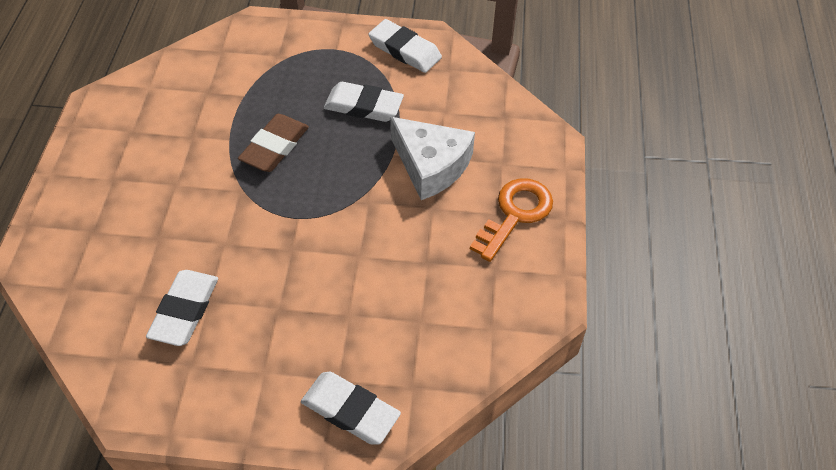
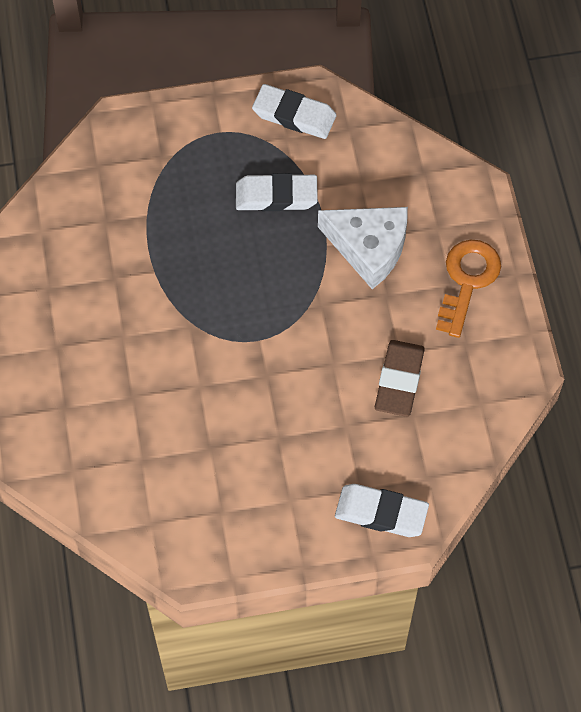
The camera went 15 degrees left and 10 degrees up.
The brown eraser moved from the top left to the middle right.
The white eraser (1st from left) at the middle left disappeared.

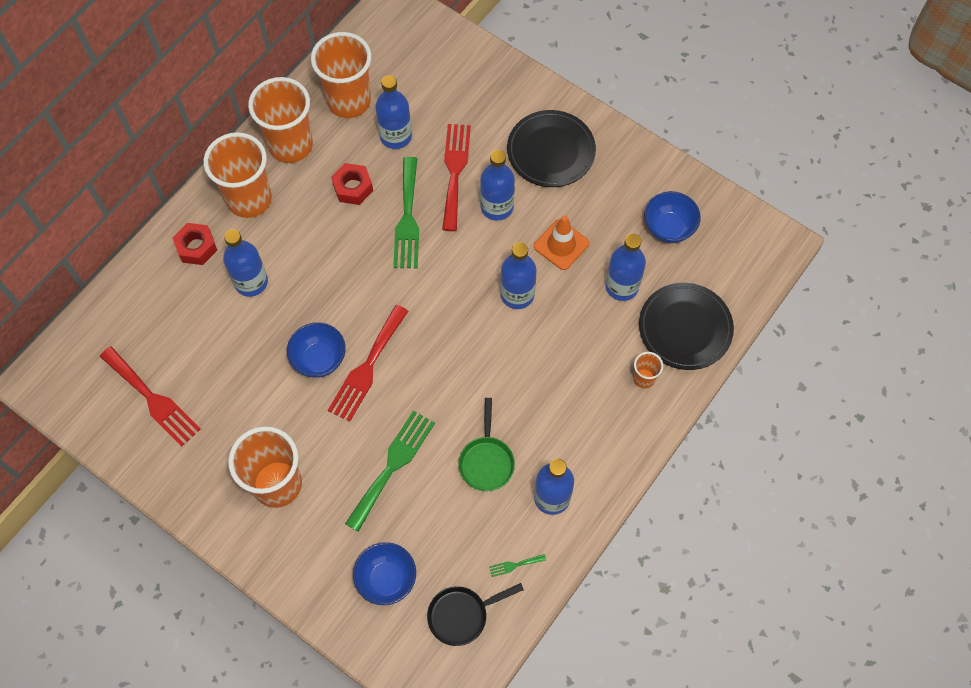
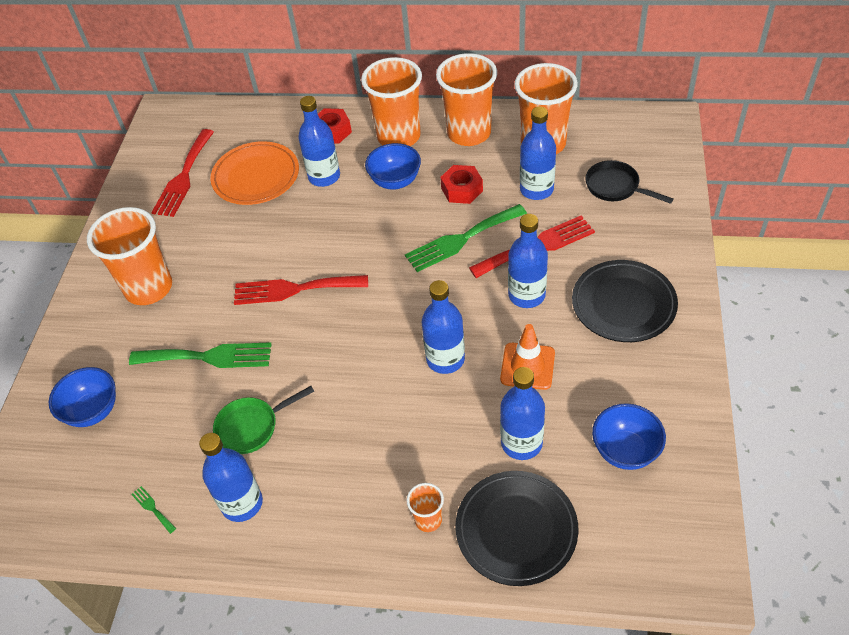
The camera went 65 degrees right and 15 degrees down.
The blue bowl (1st from left in the first image) moved from the middle left to the top centre.
The black pan moved from the bottom centre to the top right.
The orange plate at the top left appeared.

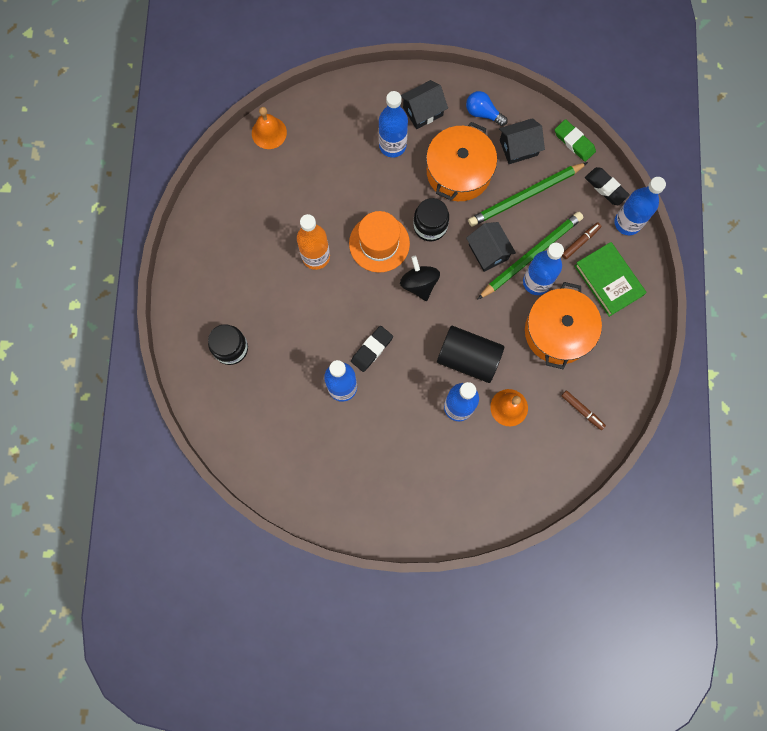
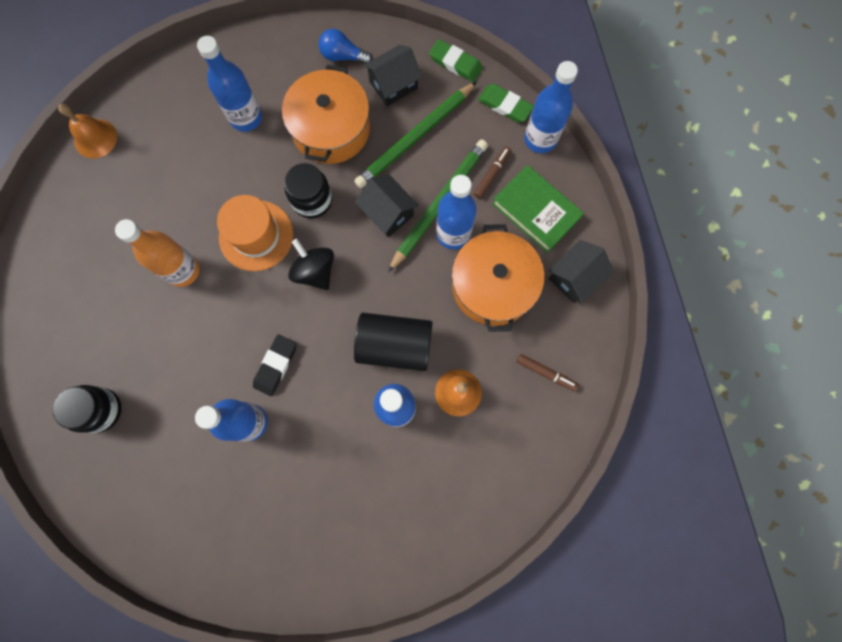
The camera went 15 degrees left and 0 degrees up.
The black house (1st from left in the first image) moved from the top centre to the middle right.
The black eraser (2nd from left) at the top right became the green eraser (2nd from left) at the top centre.

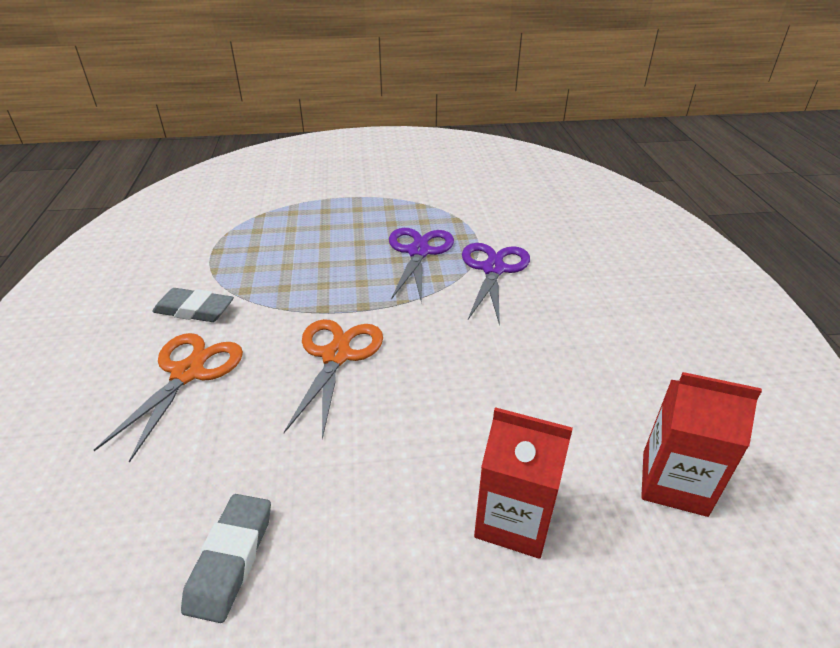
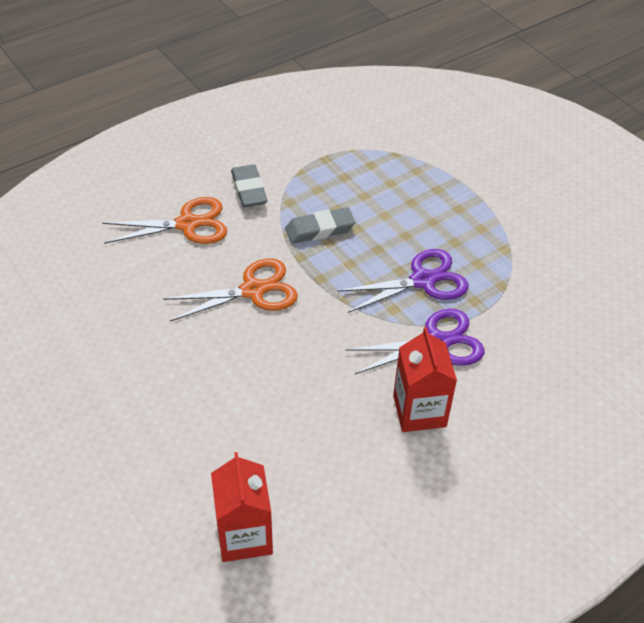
The camera went 60 degrees right and 10 degrees up.
The red carton (1st from left in the first image) moved from the bottom centre to the centre.
The grey eraser (2nd from left) moved from the bottom left to the centre.

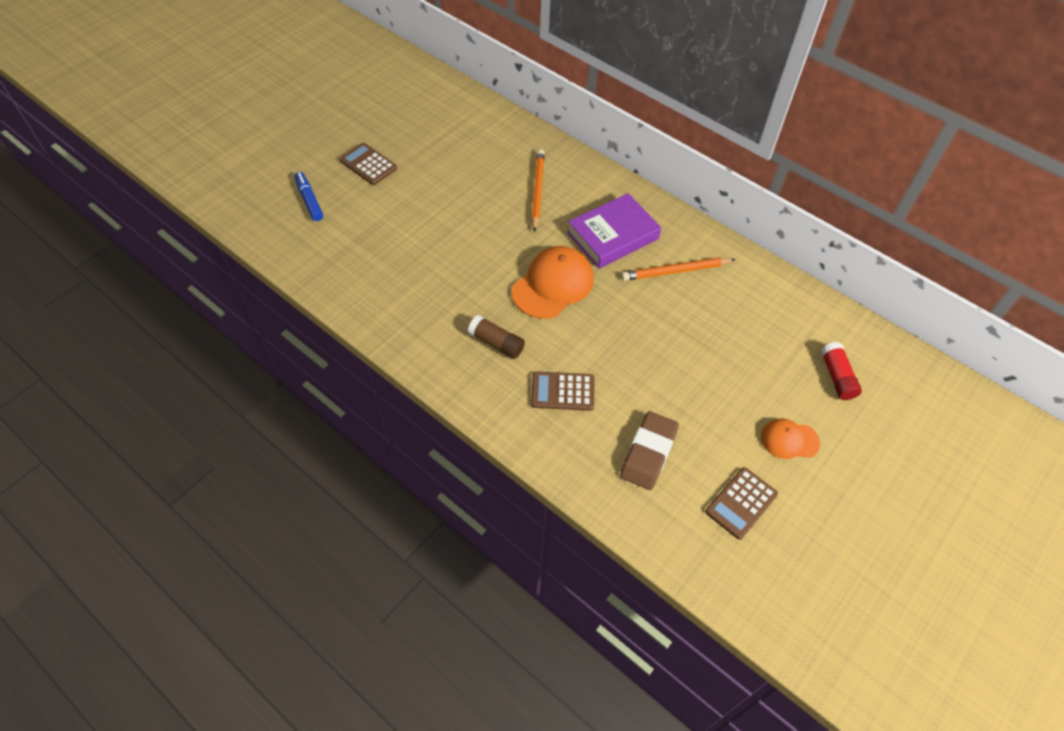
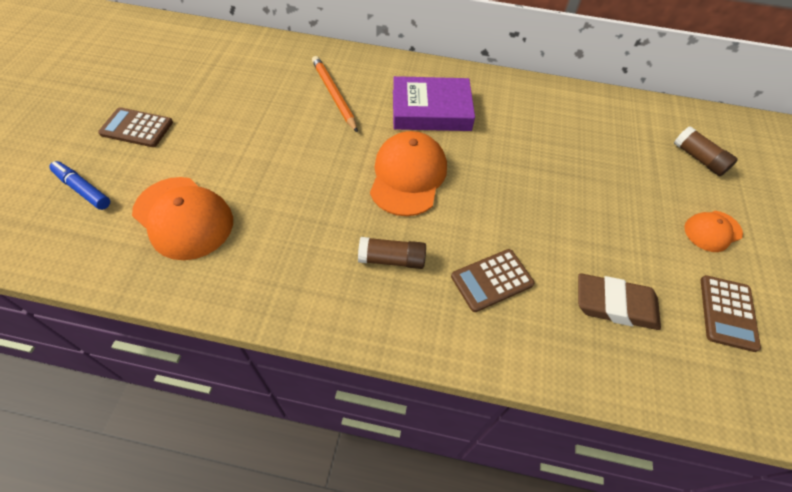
The camera went 30 degrees left and 0 degrees up.
The purple book at the top centre turned 60 degrees clockwise.
The orange pencil (2nd from left) at the centre disappeared.
The red glue stick at the middle right became the brown glue stick (2nd from left) at the top right.
The brown eraser at the centre turned 75 degrees counterclockwise.
The orange cap (1st from left) at the middle left appeared.

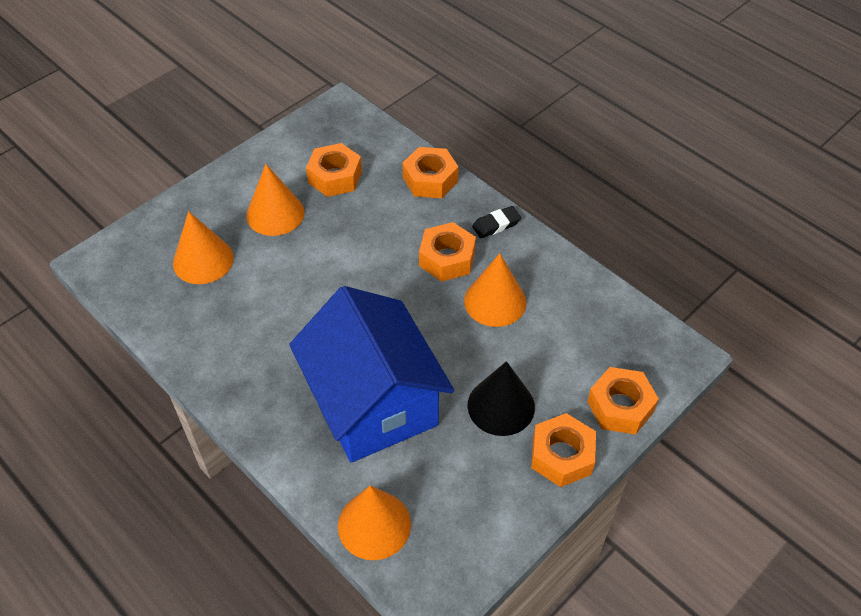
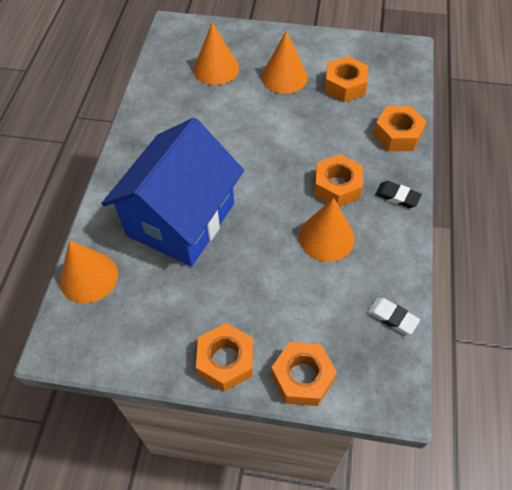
The camera went 55 degrees right and 5 degrees up.
The black cone at the centre disappeared.
The white eraser at the middle right appeared.

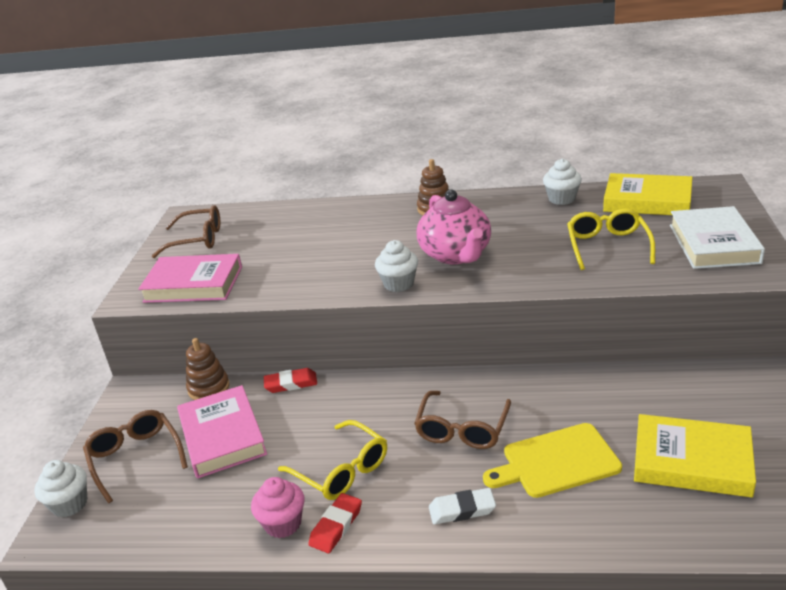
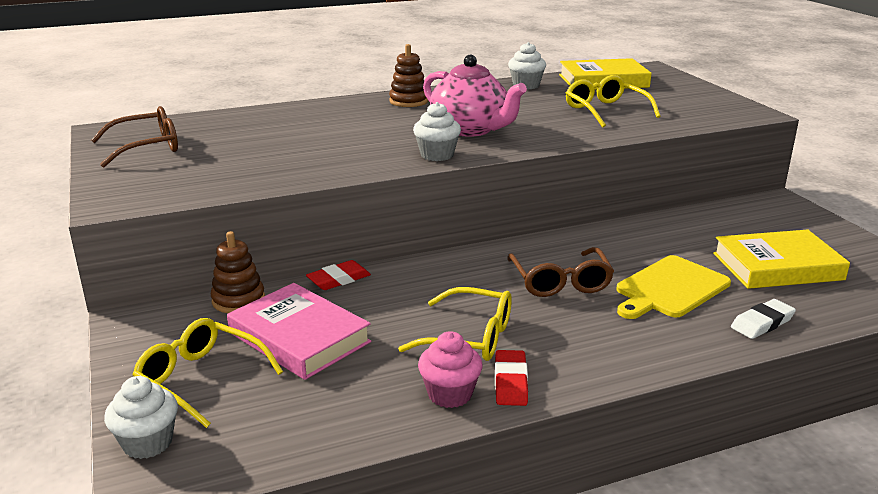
The camera went 30 degrees left and 5 degrees down.
The white book at the middle right disappeared.
The pink book (1st from left) at the middle left disappeared.
The brown glasses (1st from left) at the bottom left became the yellow glasses (1st from left) at the bottom left.
The white eraser moved from the bottom centre to the middle right.

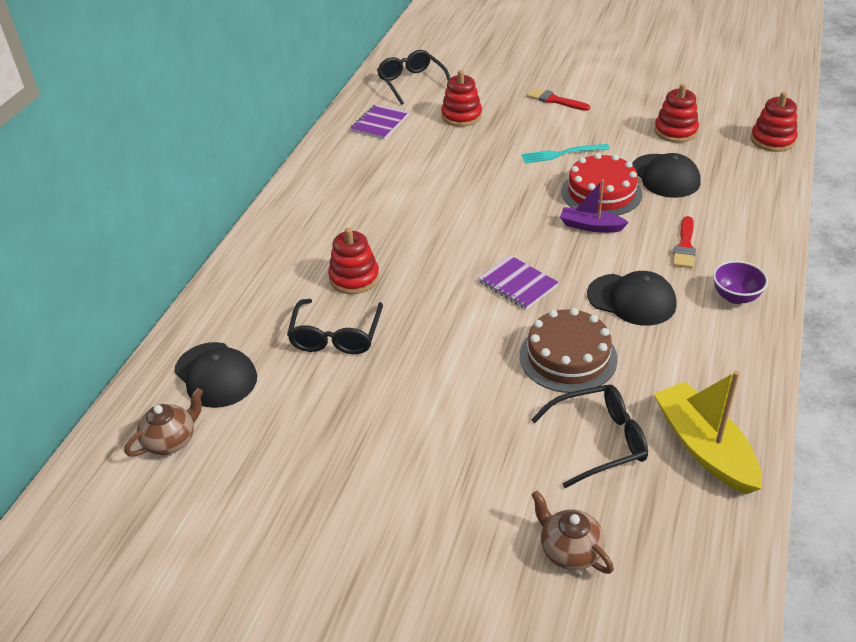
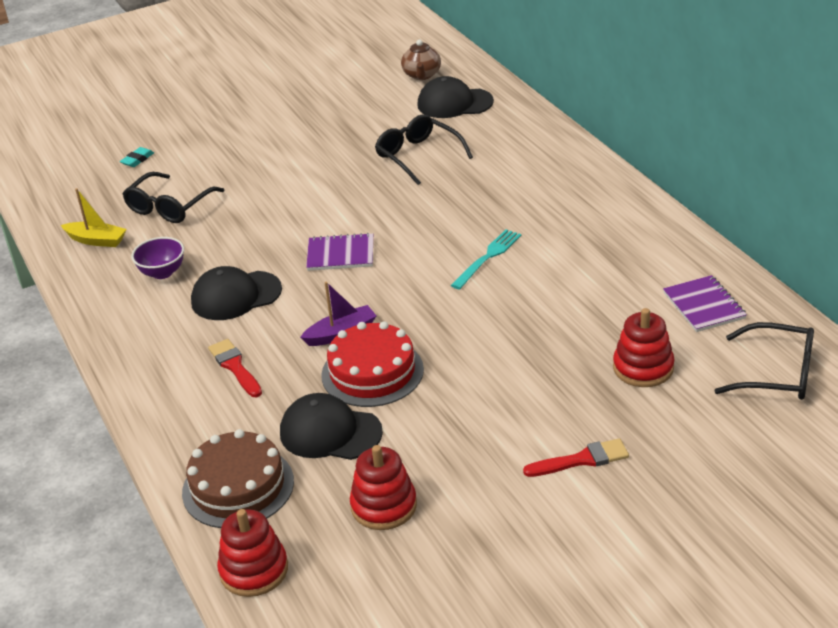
The camera went 135 degrees right and 5 degrees down.
The turquoise fork moved from the top centre to the centre.
The red stacking toy (1st from left) at the centre disappeared.
The purple bowl moved from the middle right to the middle left.
The brown cake moved from the centre to the bottom left.
The yellow boat at the bottom right changed to 0.60 times the size.
The brown teapot (2nd from left) at the bottom right was replaced by the turquoise eraser at the top left.

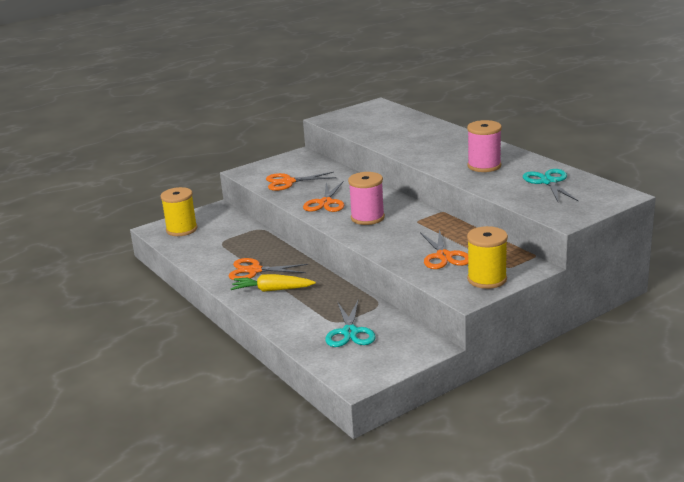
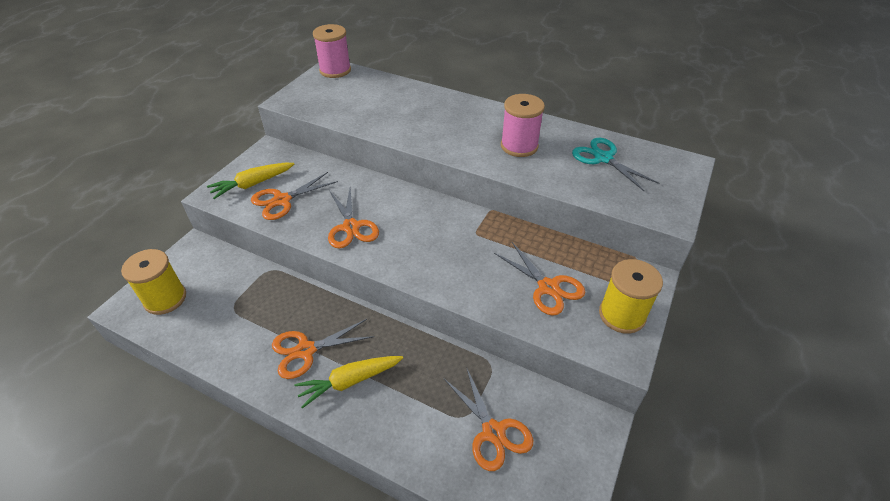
The camera went 30 degrees left and 20 degrees up.
The pink spool (1st from left) moved from the centre to the top centre.
The turquoise scissors (1st from left) at the bottom centre became the orange scissors (4th from left) at the bottom centre.
The yellow carrot (1st from left) at the middle left appeared.

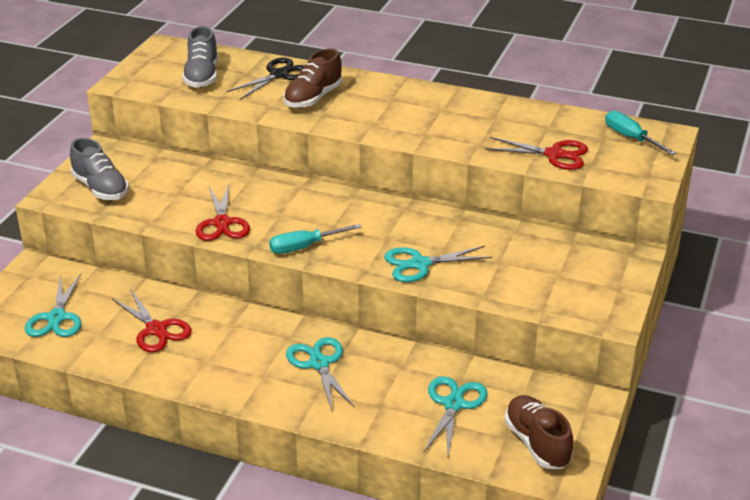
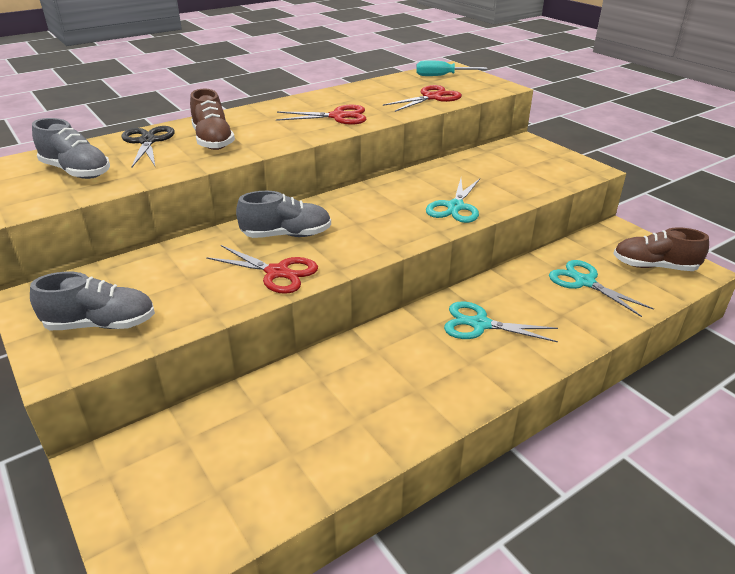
The camera went 55 degrees left and 0 degrees up.
The turquoise screwdriver (1st from left) at the centre disappeared.
The turquoise scissors (1st from left) at the middle left disappeared.
The red scissors (1st from left in the first image) moved from the middle left to the top centre.
The grey shoe (3rd from left) at the centre appeared.

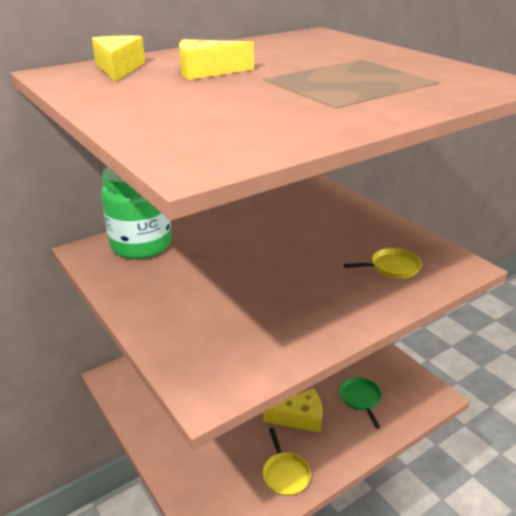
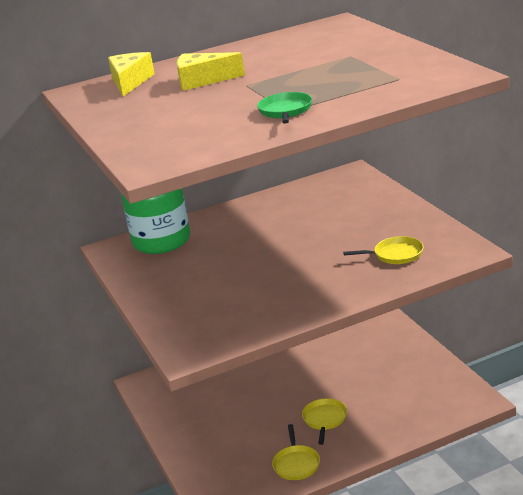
The camera went 15 degrees right and 5 degrees down.
The green pan moved from the bottom right to the top centre.
The yellow cheese (3rd from left) at the bottom centre was replaced by the yellow pan (2nd from left) at the bottom centre.

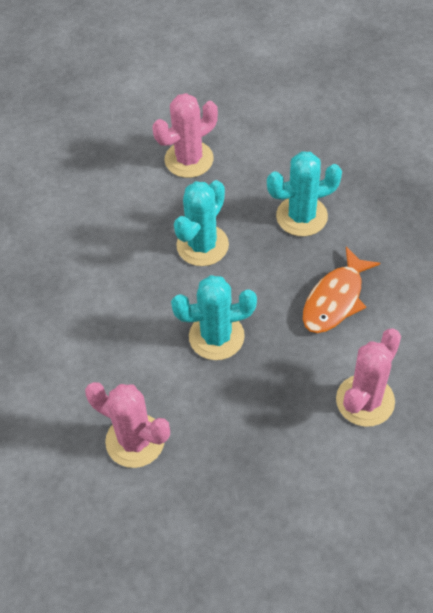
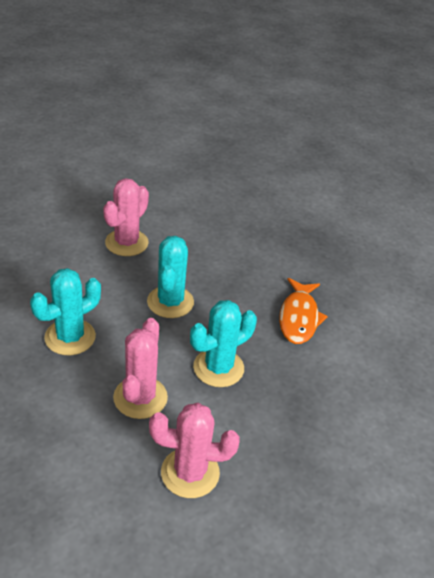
The camera went 30 degrees left and 15 degrees down.
The turquoise cactus (3rd from left in the first image) moved from the top right to the middle left.
The pink cactus (3rd from left in the first image) moved from the middle right to the middle left.

